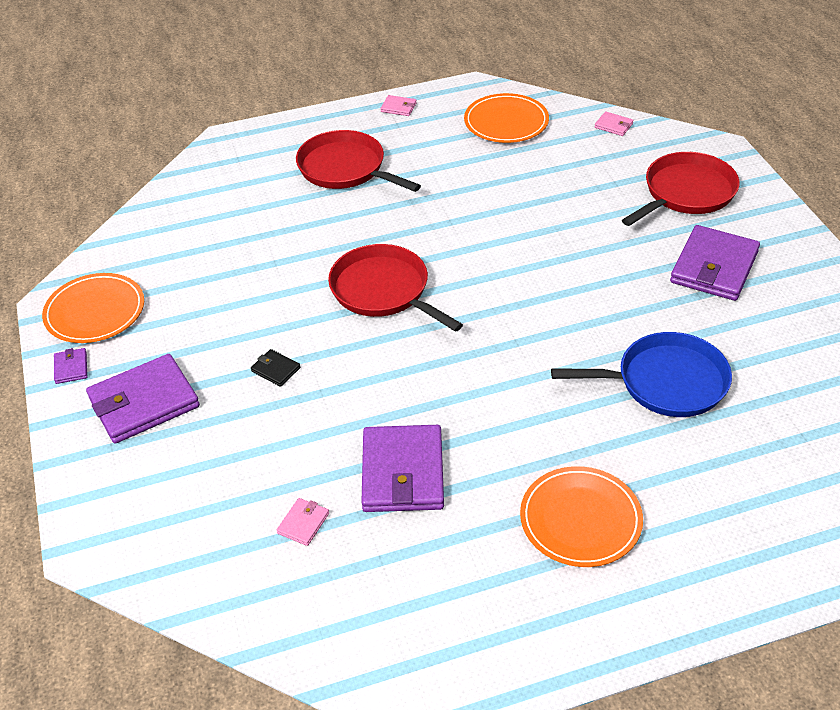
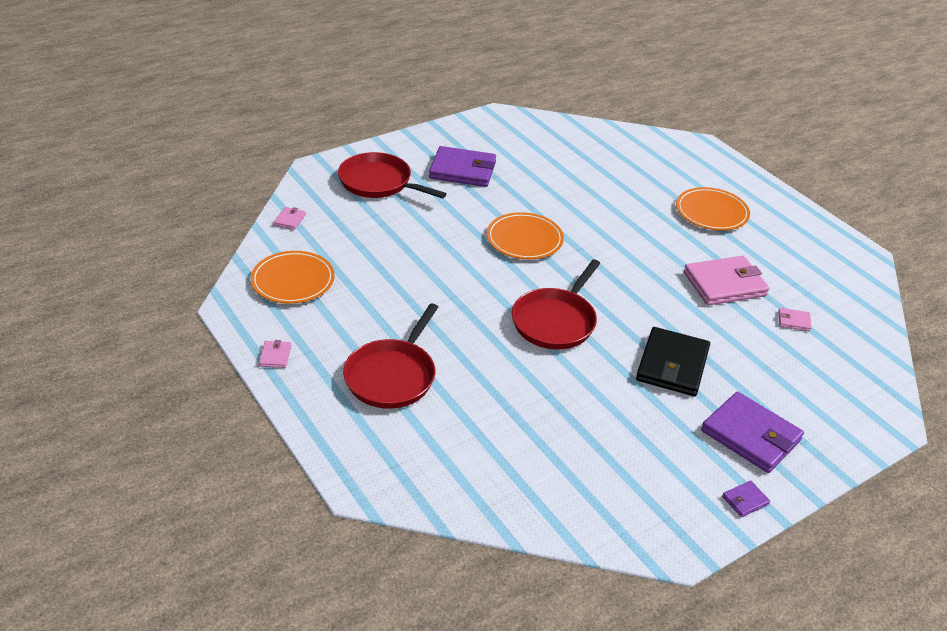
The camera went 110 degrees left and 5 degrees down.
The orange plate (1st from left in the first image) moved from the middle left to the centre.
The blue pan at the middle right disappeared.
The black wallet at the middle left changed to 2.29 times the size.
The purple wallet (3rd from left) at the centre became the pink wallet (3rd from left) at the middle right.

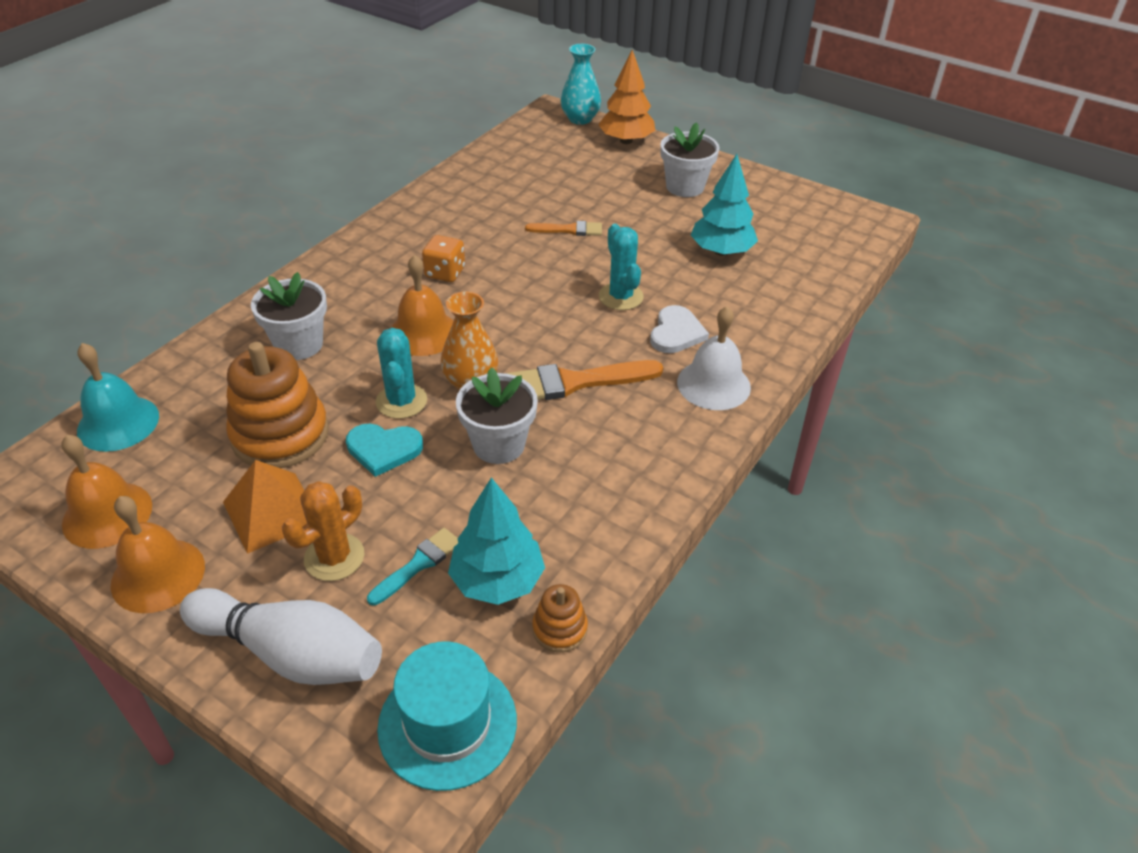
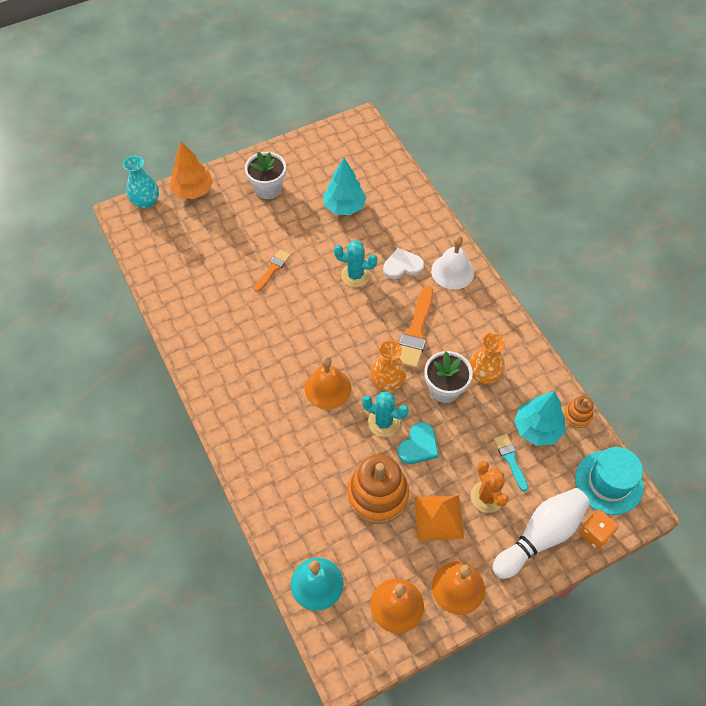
The camera went 60 degrees left and 15 degrees up.
The orange dice moved from the top centre to the bottom right.
The white flower pot (1st from left) at the middle left disappeared.
The white heart at the centre turned 60 degrees counterclockwise.
The orange vase (2nd from left) at the middle right appeared.

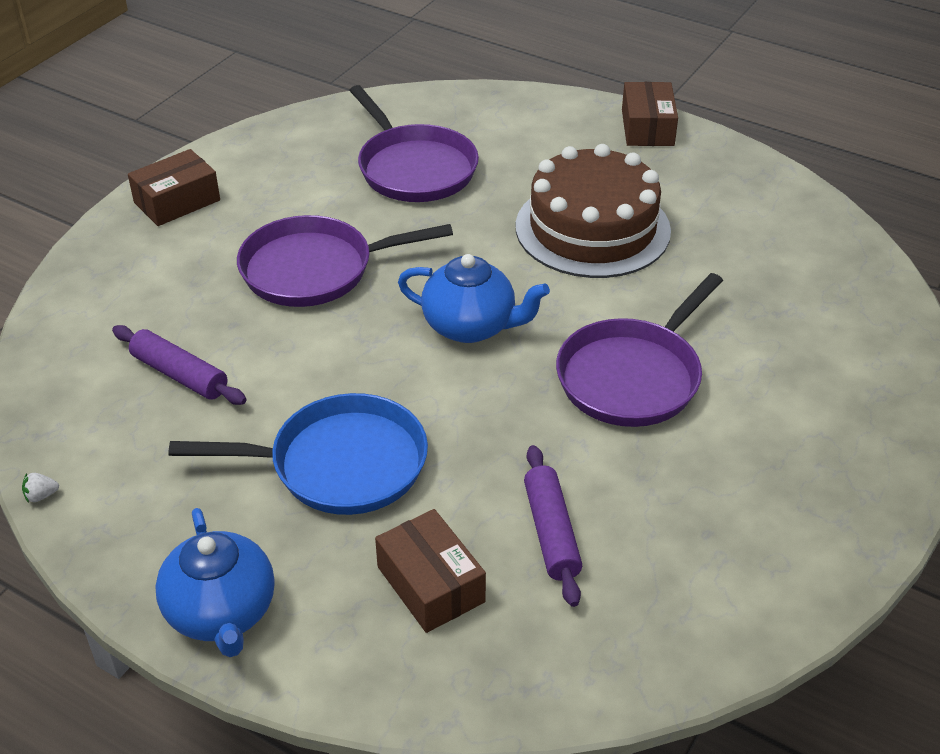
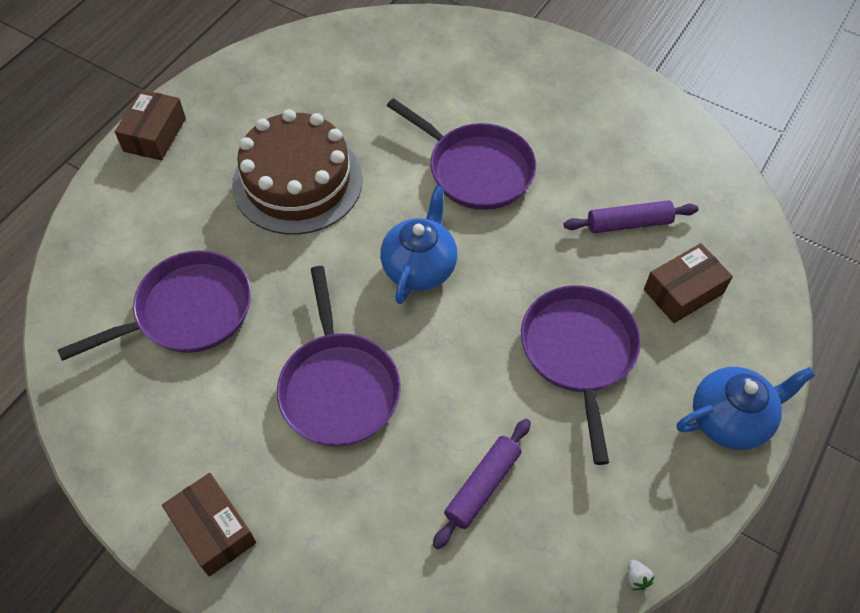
The camera went 90 degrees left and 15 degrees up.
The brown box (3rd from left in the first image) at the top right turned 75 degrees counterclockwise.
The blue pan at the middle left became the purple pan (4th from left) at the middle right.

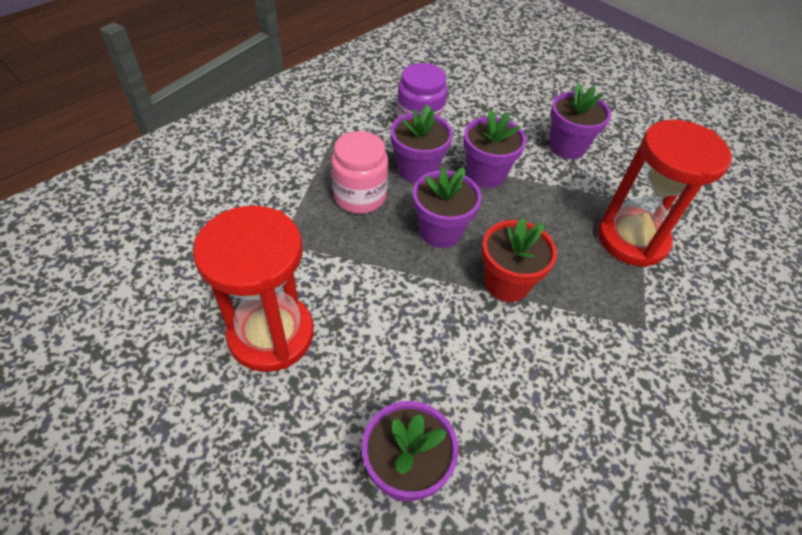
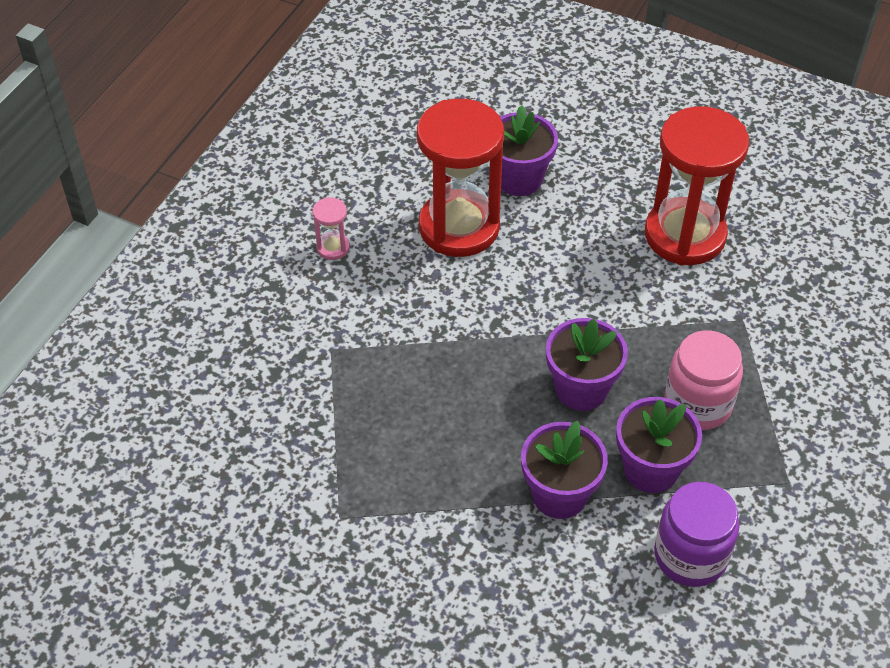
The camera went 165 degrees right and 0 degrees up.
The purple flower pot (5th from left) at the top right disappeared.
The red hourglass (2nd from left in the first image) moved from the middle right to the top centre.
The red flower pot at the centre disappeared.
The pink hourglass at the centre appeared.

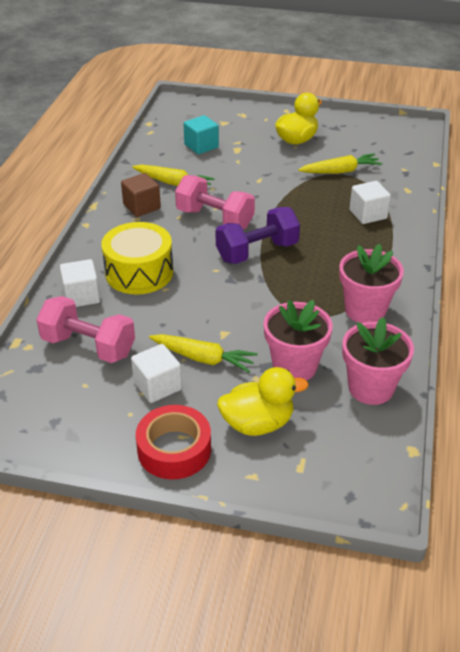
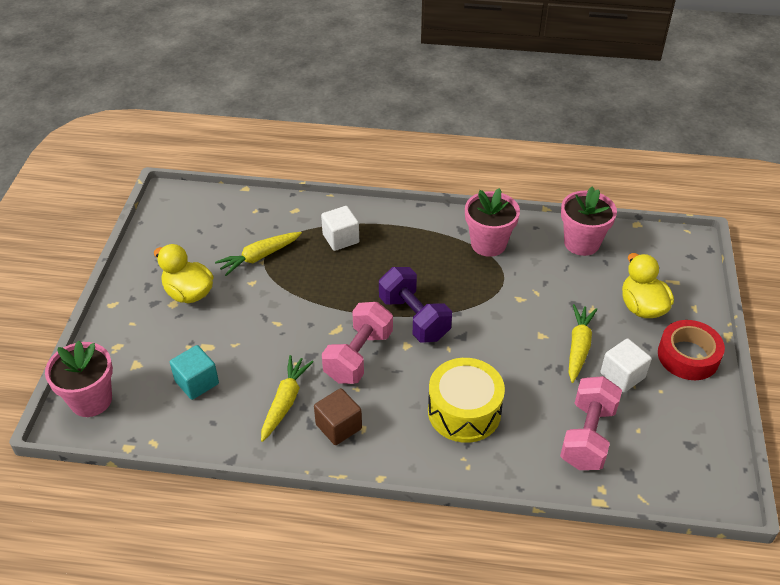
The camera went 95 degrees left and 5 degrees up.
The yellow carrot (3rd from left in the first image) at the top right turned 105 degrees counterclockwise.
The white cube (1st from left) at the middle left disappeared.
The pink flower pot (1st from left) moved from the centre to the middle left.

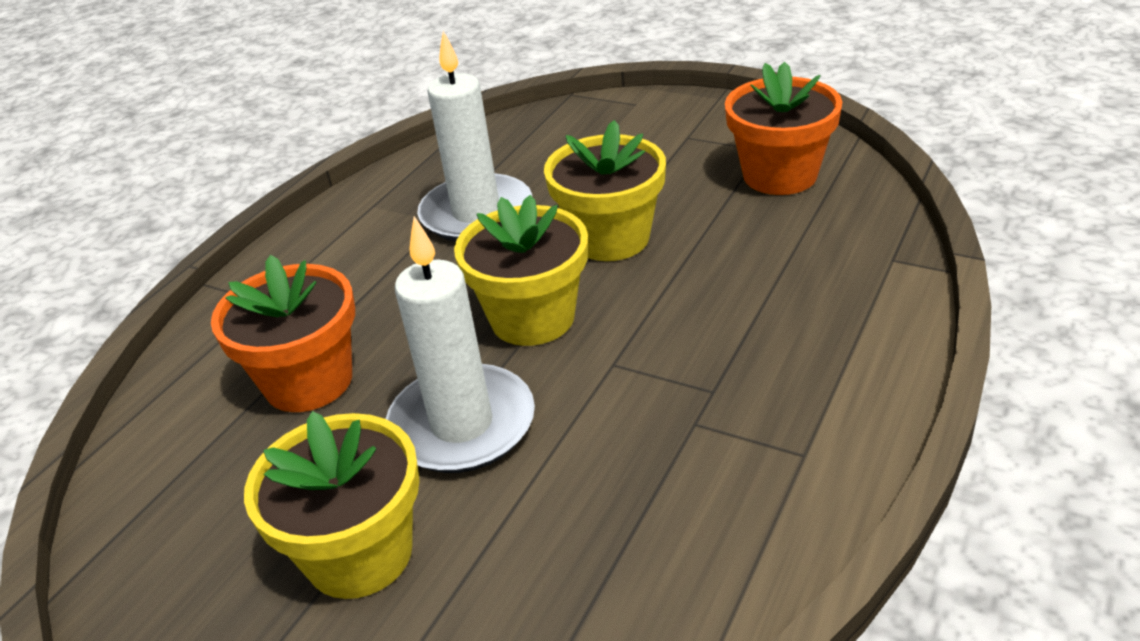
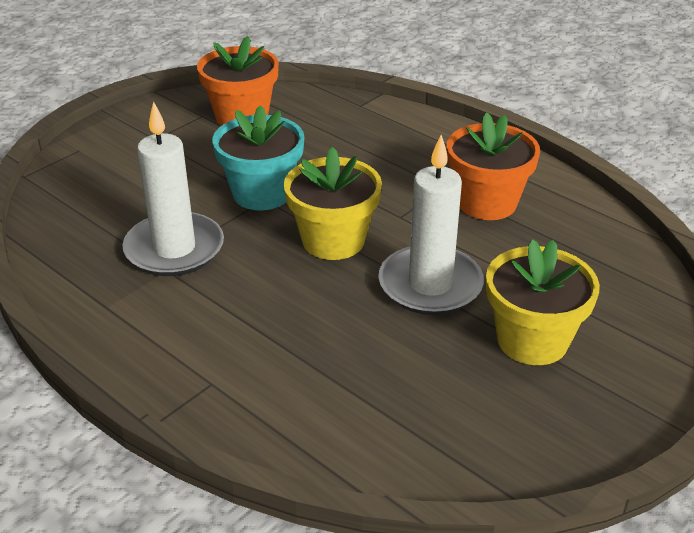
The camera went 80 degrees left and 0 degrees up.
The yellow flower pot (3rd from left) at the top centre became the turquoise flower pot at the top centre.
The orange flower pot (1st from left in the first image) moved from the middle left to the top right.

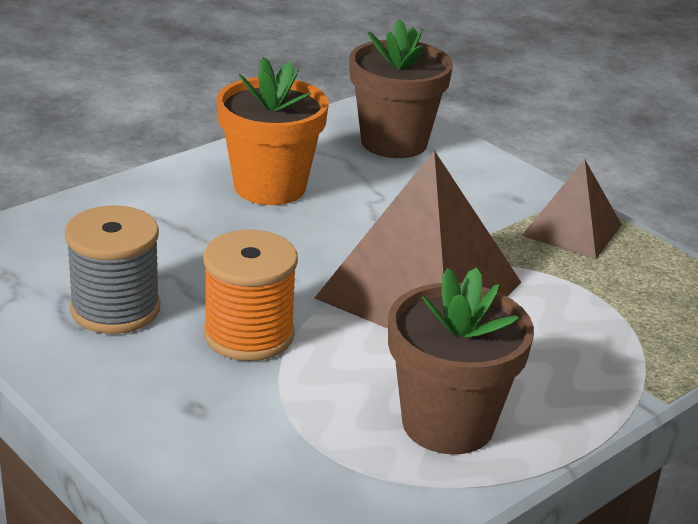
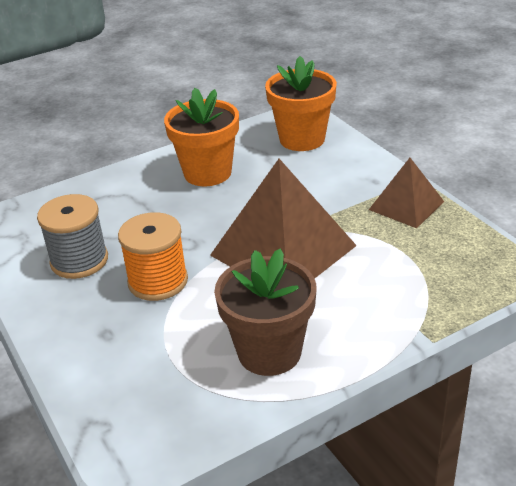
The camera went 15 degrees right and 5 degrees up.
The brown flower pot (1st from left) at the top centre became the orange flower pot (2nd from left) at the top centre.

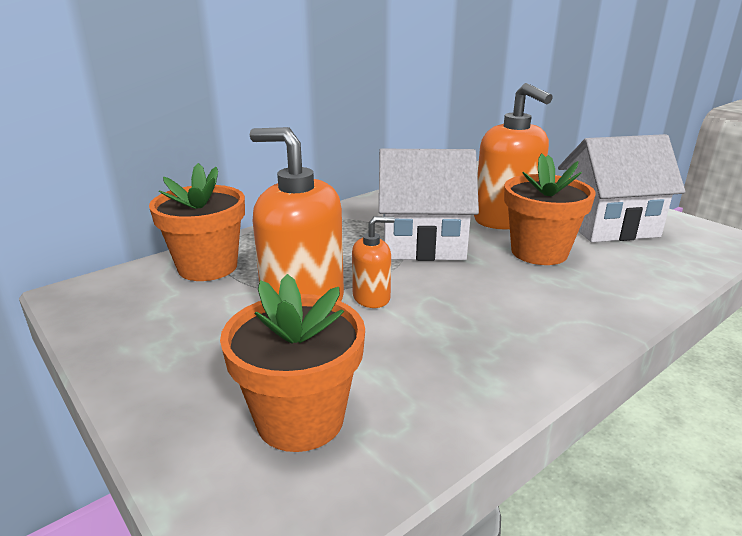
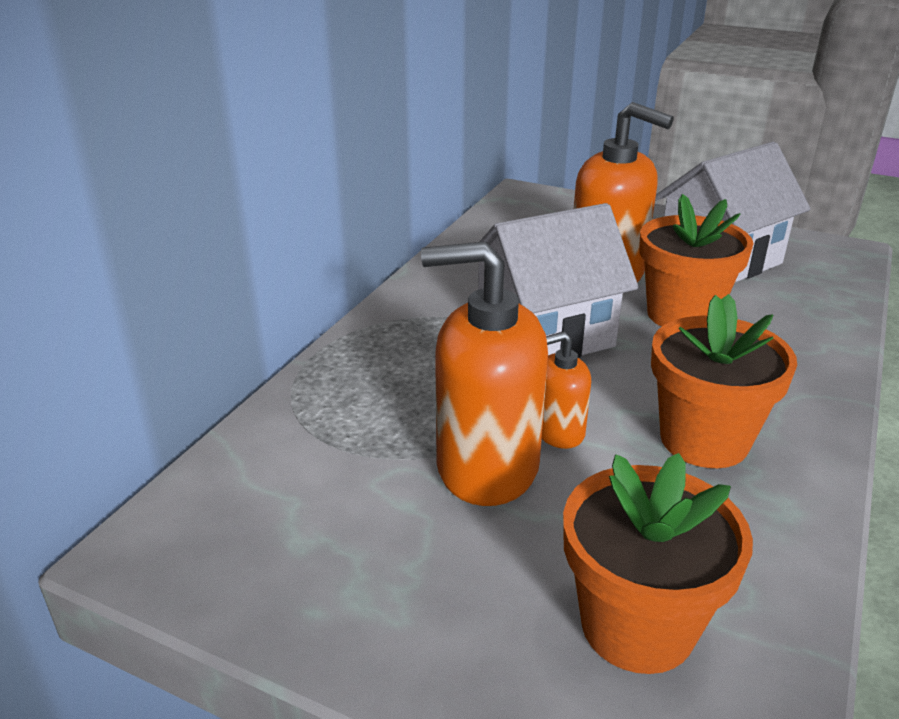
The camera went 25 degrees left and 5 degrees up.
The orange flower pot (1st from left in the first image) moved from the middle left to the middle right.
The orange soap dispenser (2nd from left) at the centre turned 150 degrees counterclockwise.

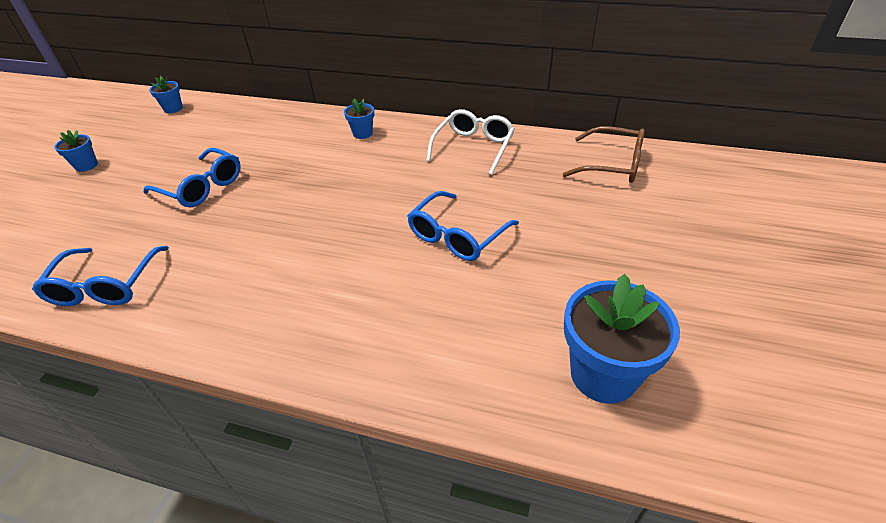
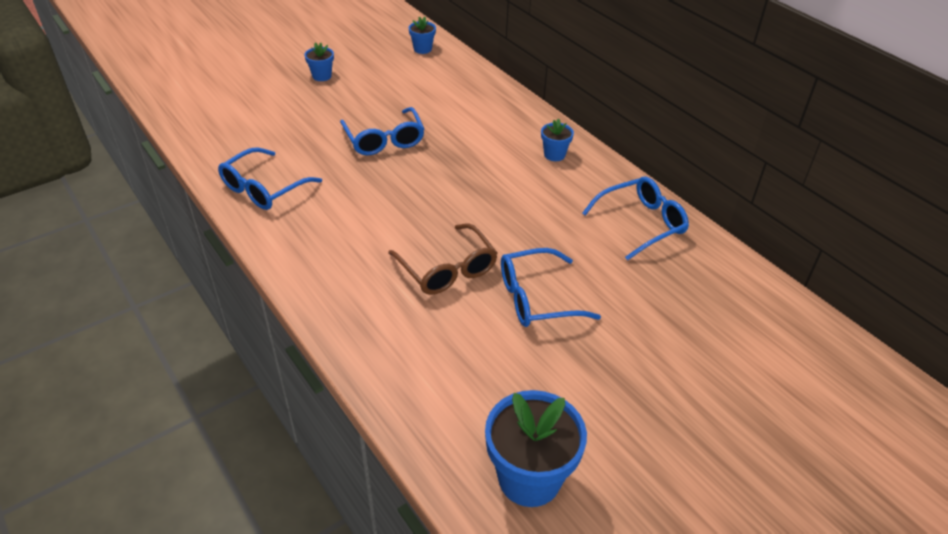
The camera went 35 degrees right and 0 degrees up.
The white glasses at the top centre became the blue glasses (4th from left) at the middle right.
The brown glasses moved from the top right to the centre.

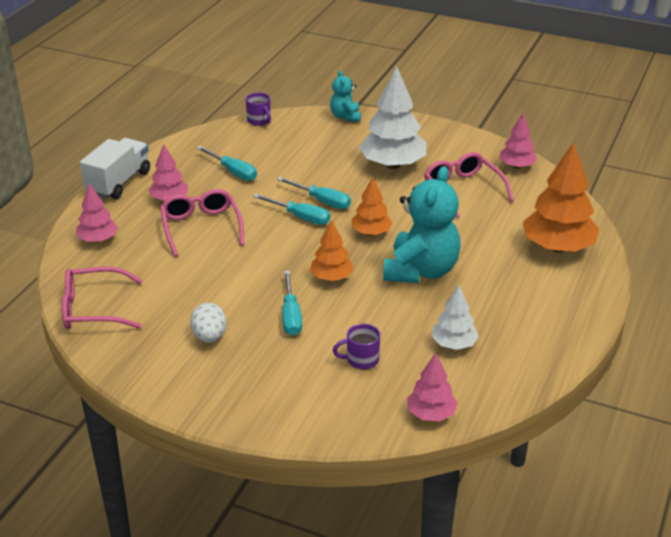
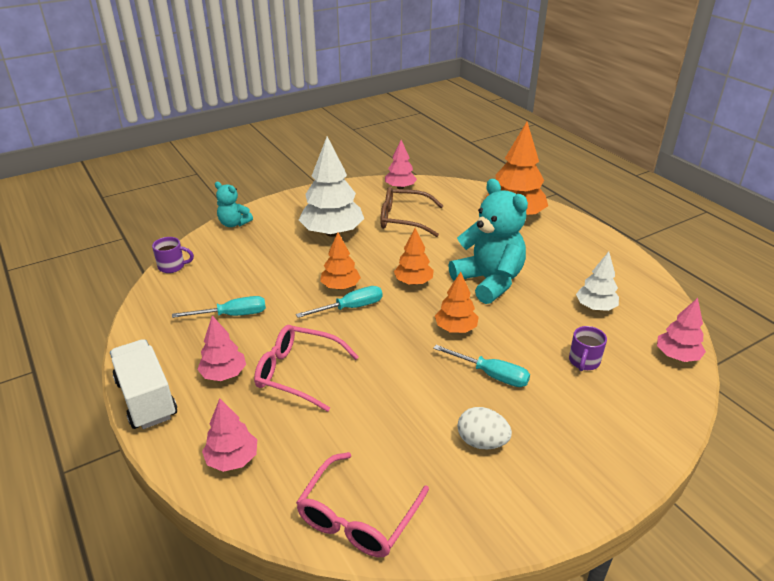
The camera went 55 degrees left and 0 degrees up.
The pink glasses (3rd from left) at the middle right became the brown glasses at the centre.
The turquoise screwdriver (4th from left) at the centre was replaced by the orange tree (1st from left) at the centre.

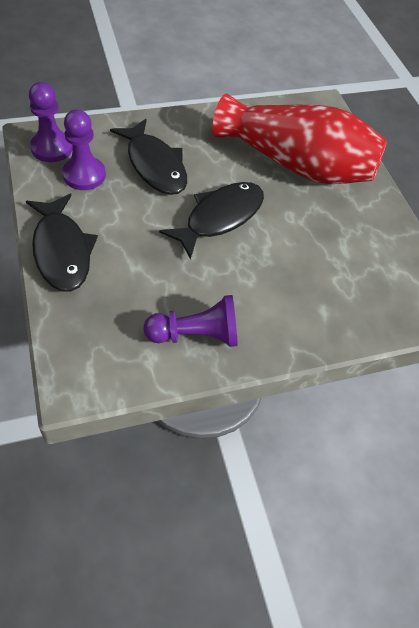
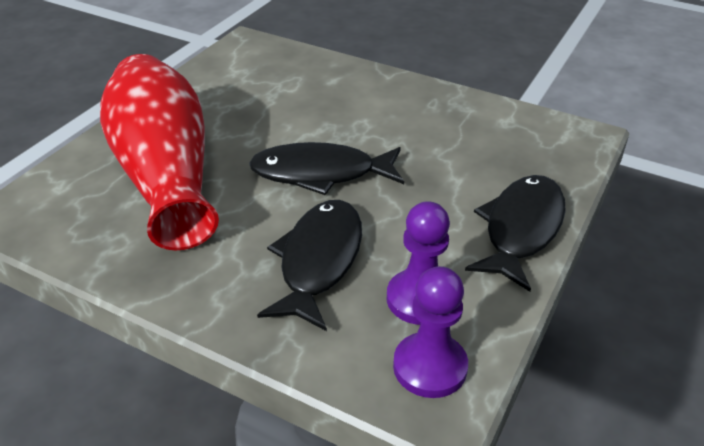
The camera went 130 degrees left and 15 degrees down.
The purple pawn (3rd from left) at the centre disappeared.

